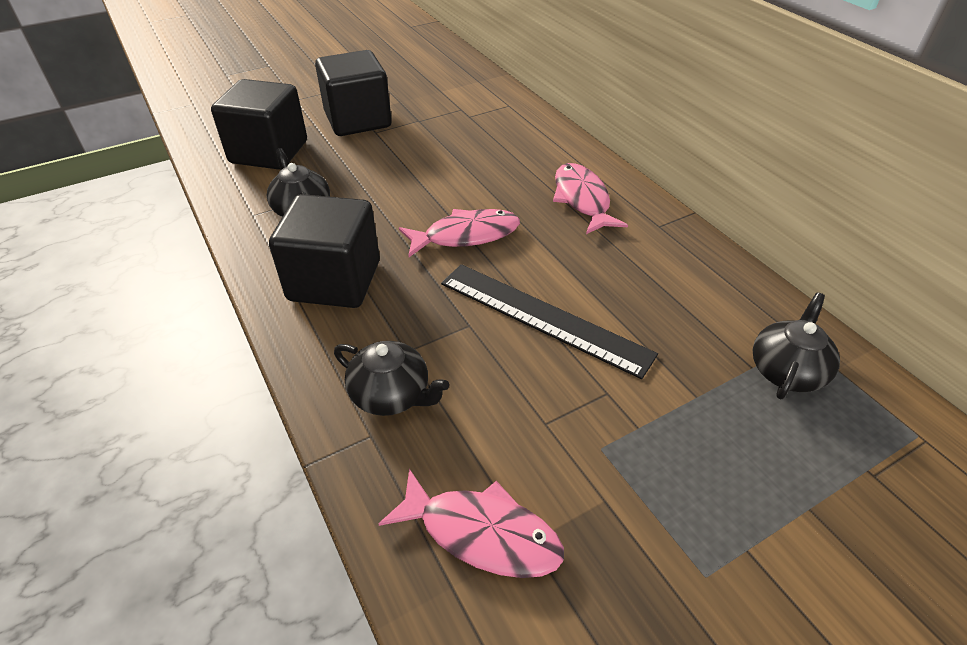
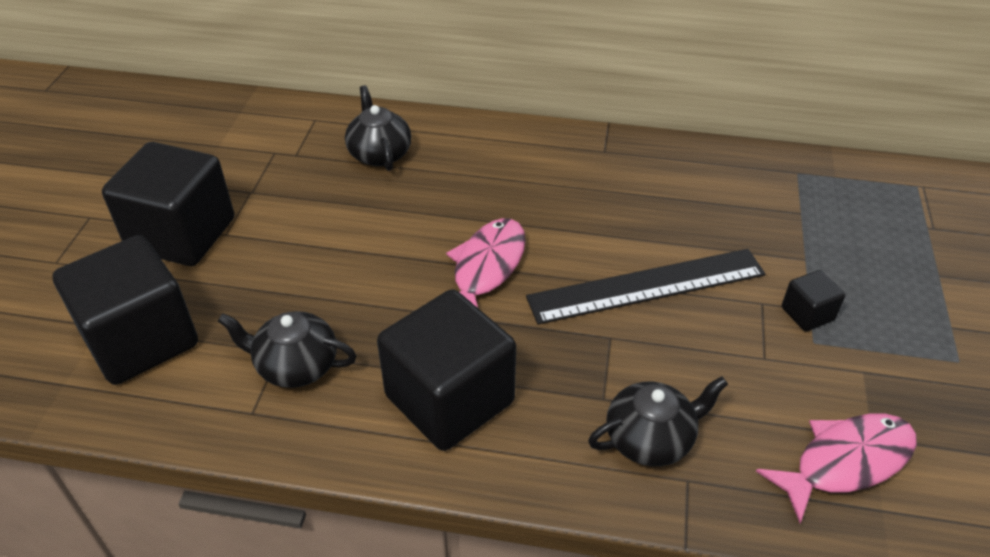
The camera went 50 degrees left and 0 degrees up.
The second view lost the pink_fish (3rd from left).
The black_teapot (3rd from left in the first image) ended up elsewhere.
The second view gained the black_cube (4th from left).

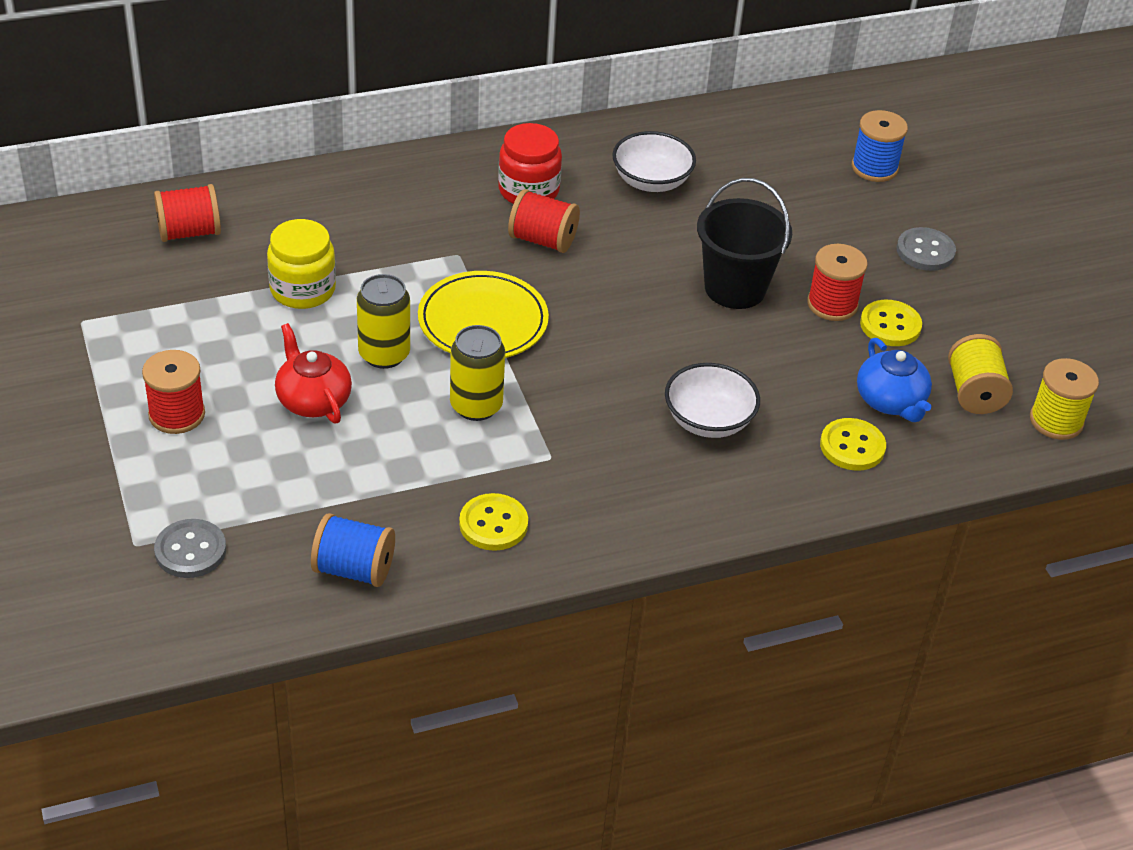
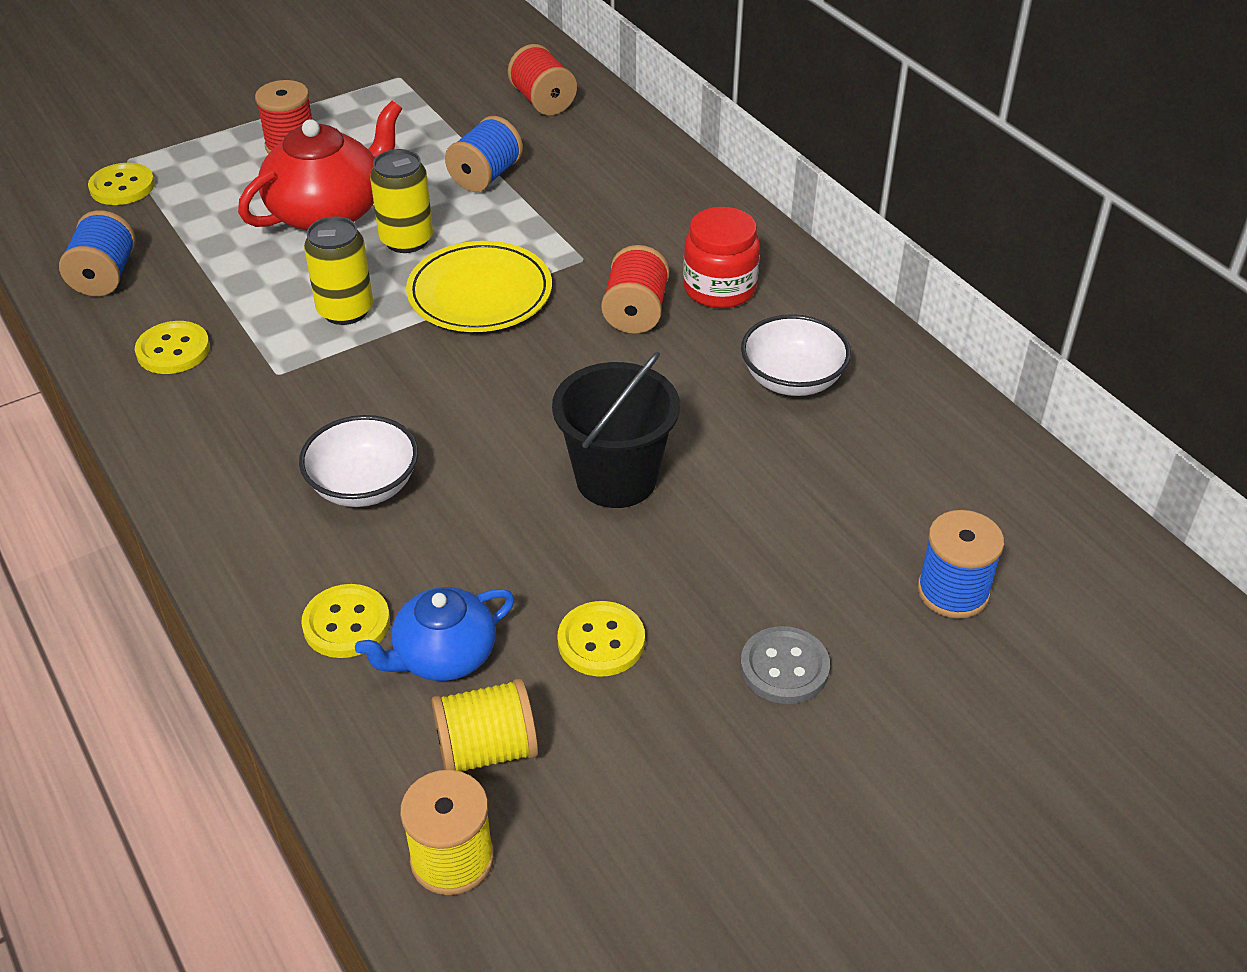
The camera went 80 degrees right and 0 degrees up.
What was the grey_button (1st from left) turned into the yellow_button (1st from left).
Where the yellow_jar stood, the blue_spool (2nd from left) came to stand.
The size of the red_teapot changed by a factor of 1.58.
The second view lost the red_spool (4th from left).

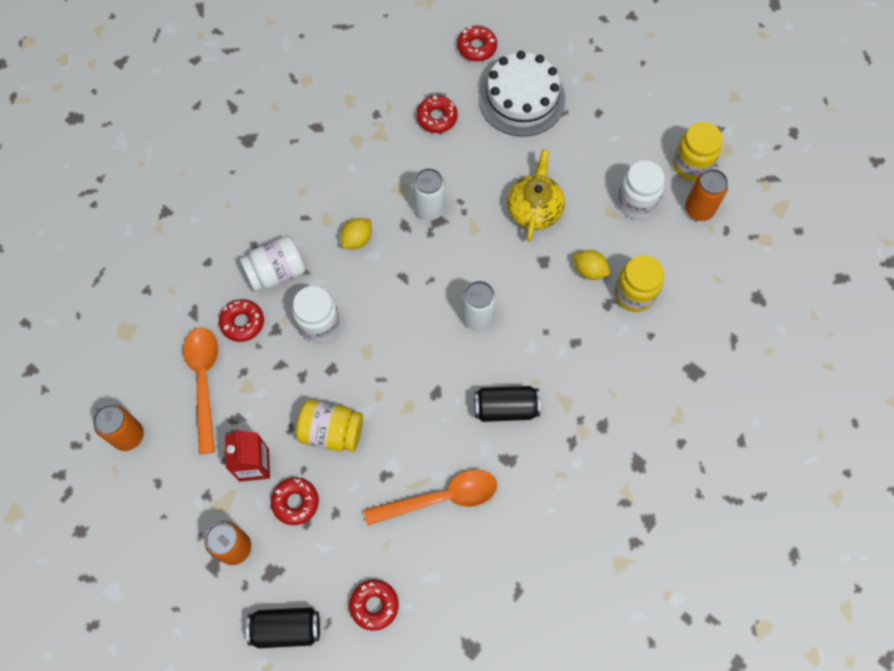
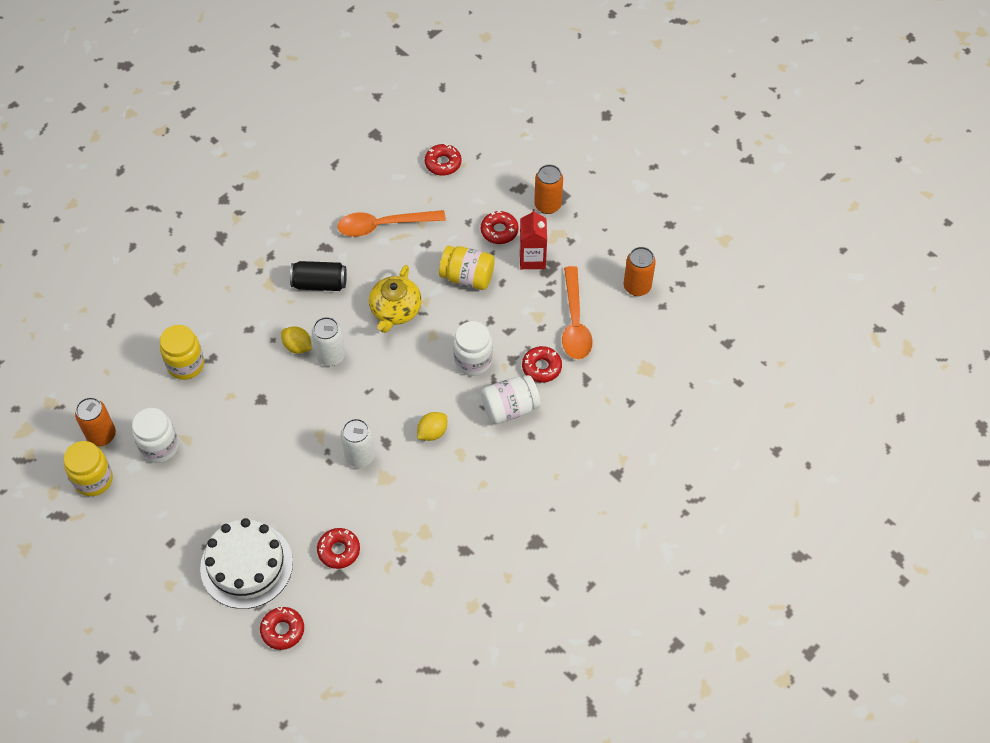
The camera went 175 degrees left and 10 degrees down.
The second view lost the black_can (1st from left).
The yellow_teapot ended up elsewhere.
The yellow_lemon (2nd from left in the first image) ended up elsewhere.

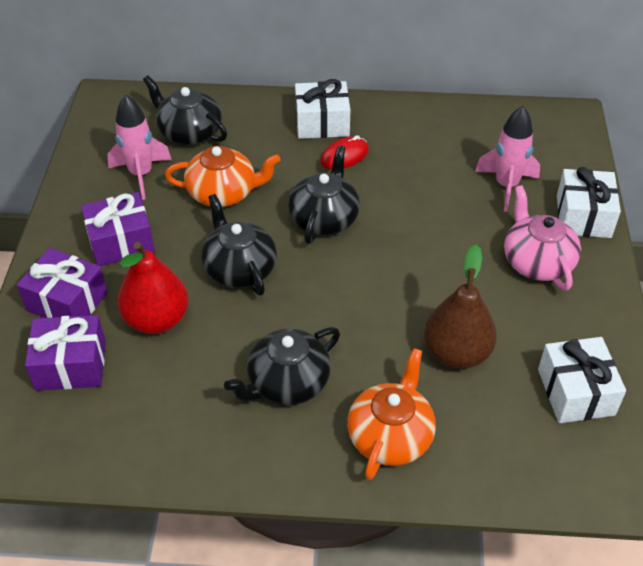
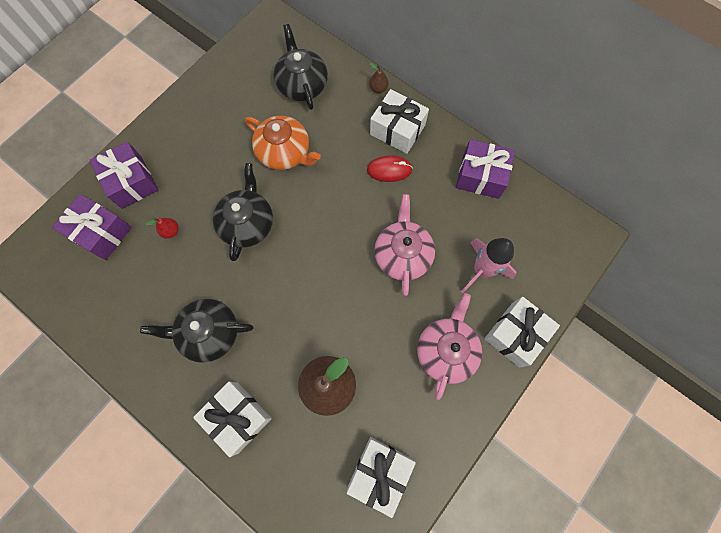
The camera went 35 degrees right and 25 degrees up.
The purple_gift (3rd from left) ended up elsewhere.
The second view lost the pink_rocket (1st from left).
The size of the red_pear changed by a factor of 0.42.
The second view lost the black_teapot (4th from left).
Where the orange_teapot (2nd from left) stood, the white_gift (1st from left) came to stand.
The second view gained the brown_pear (2nd from left).
The second view gained the pink_teapot (1st from left).

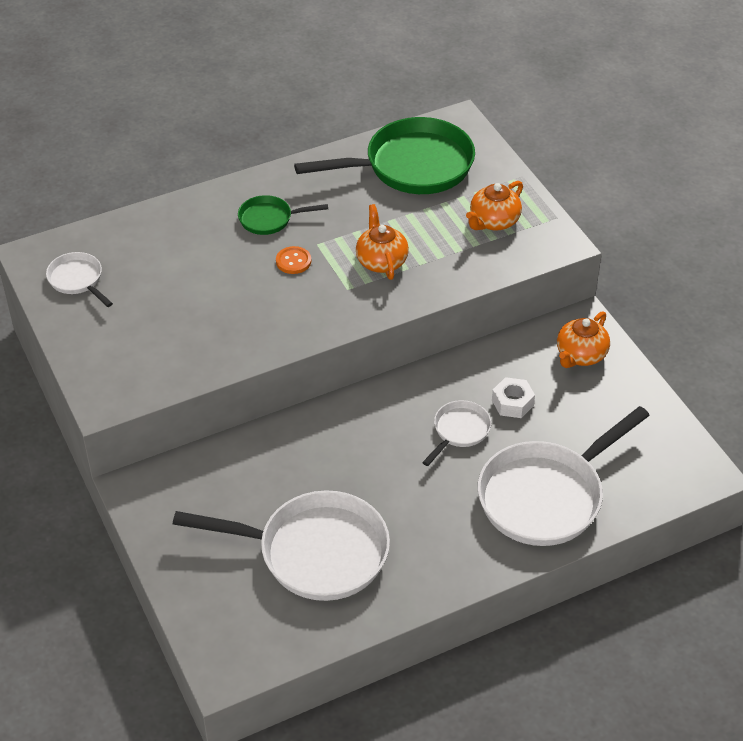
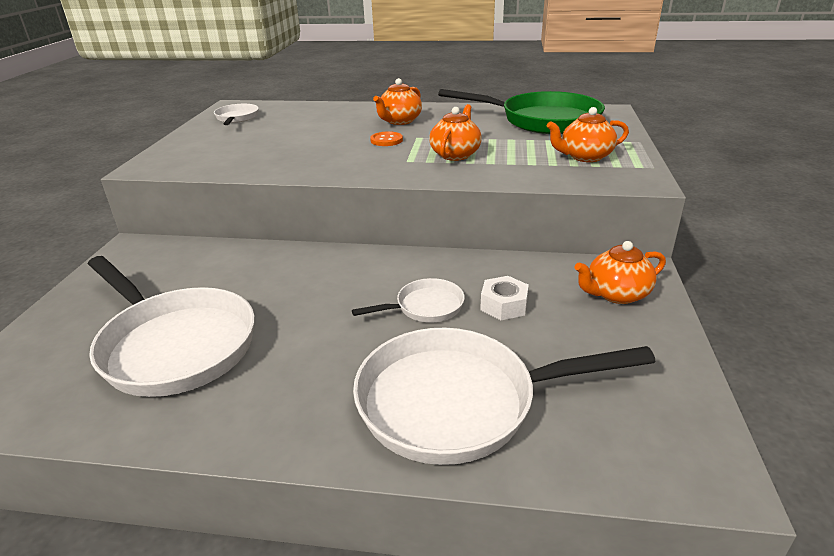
The camera went 35 degrees right and 15 degrees down.
Where the green_pan (1st from left) stood, the orange_teapot (1st from left) came to stand.

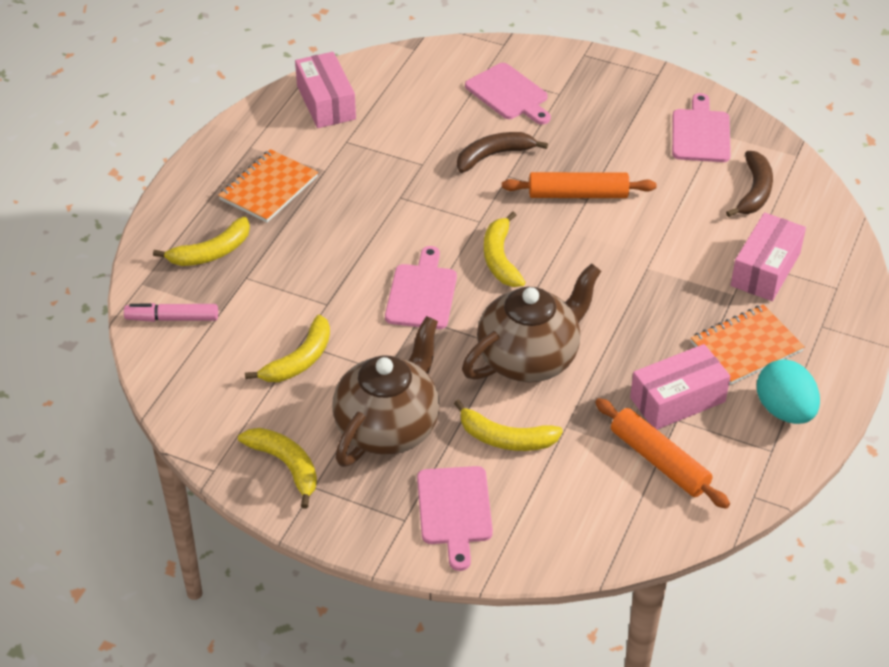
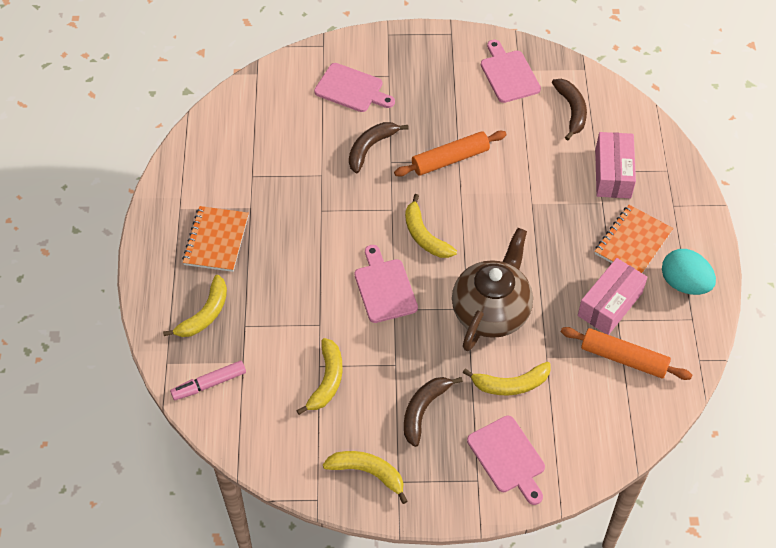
The camera went 25 degrees left and 10 degrees up.
The second view lost the pink_box (1st from left).
Where the brown_teapot (1st from left) stood, the brown_banana (2nd from left) came to stand.

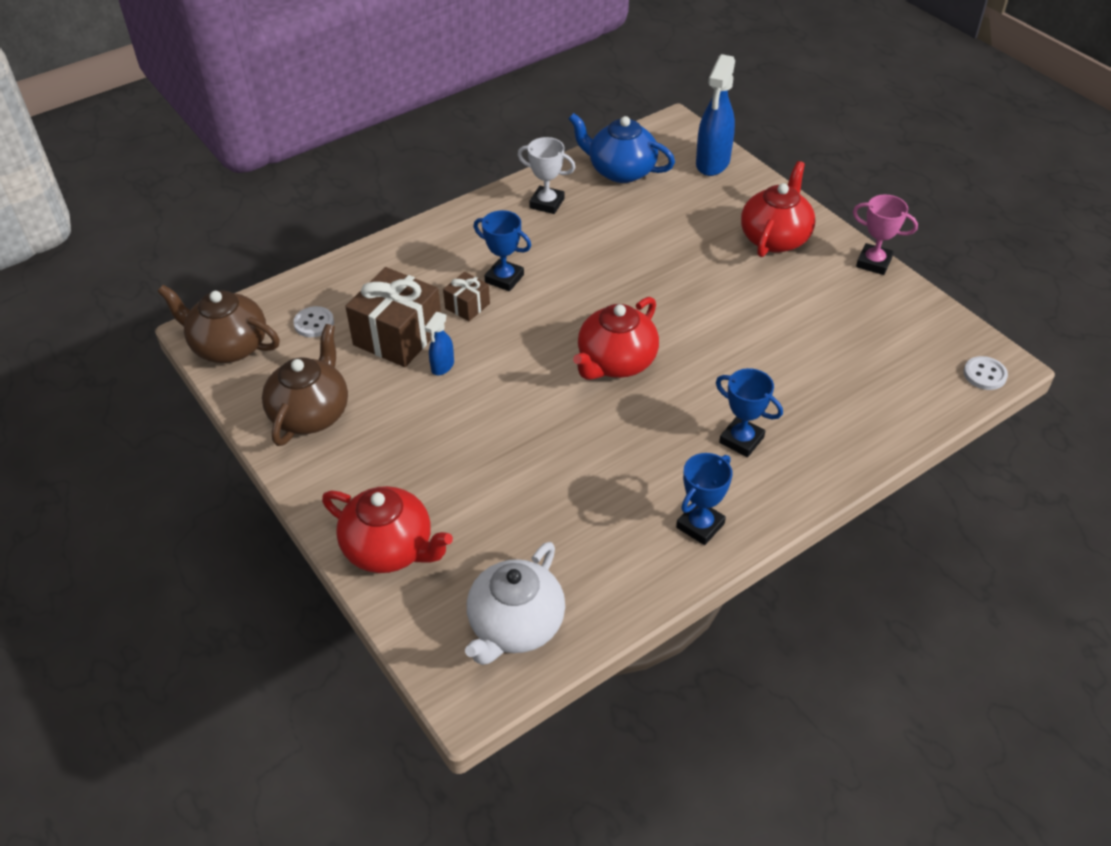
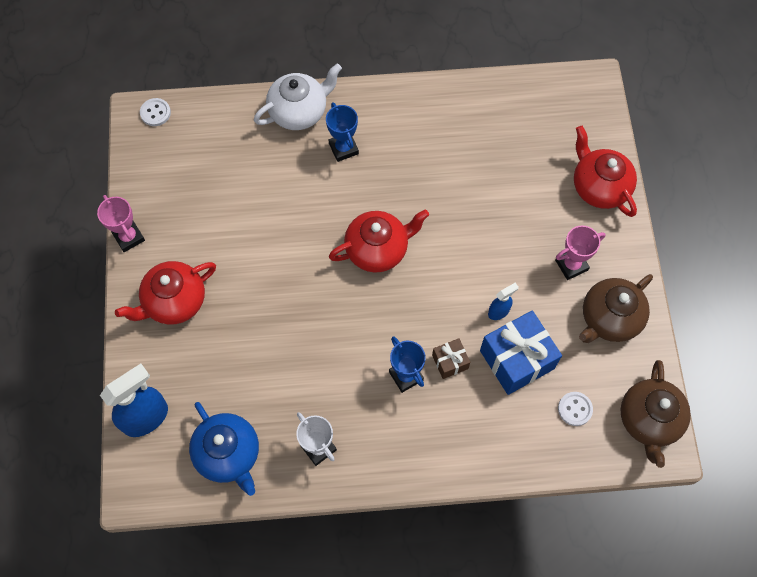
The camera went 150 degrees left and 20 degrees up.
The brown_teapot (1st from left in the first image) ended up facing another way, 45 degrees clockwise from before.
What was the brown_gift (1st from left) turned into the blue_gift.
The white_teapot ended up elsewhere.
The second view lost the blue_trophy (2nd from left).
The second view gained the pink_trophy (2nd from left).

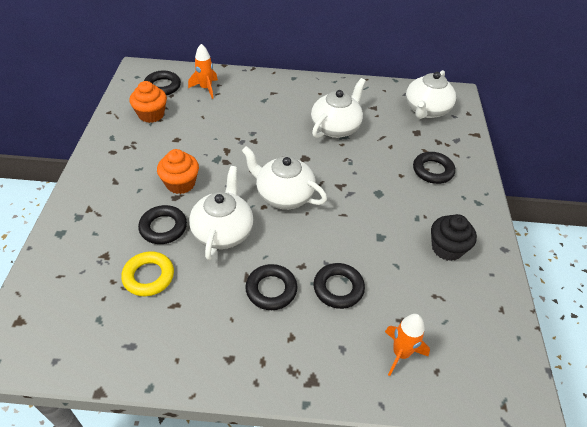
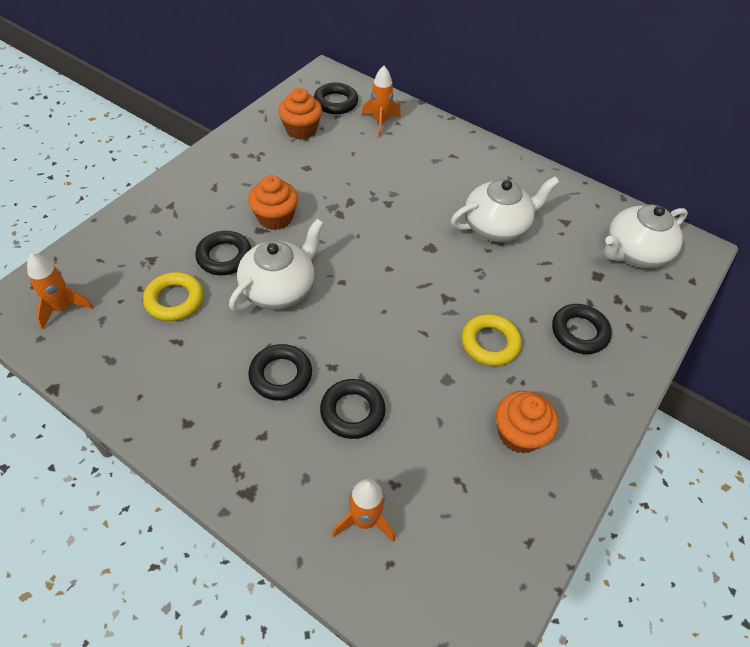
The camera went 30 degrees right and 5 degrees up.
The second view lost the white_teapot (2nd from left).
What was the black_cupcake turned into the orange_cupcake (3rd from left).
The second view gained the orange_rocket (1st from left).
The second view gained the yellow_ring (2nd from left).

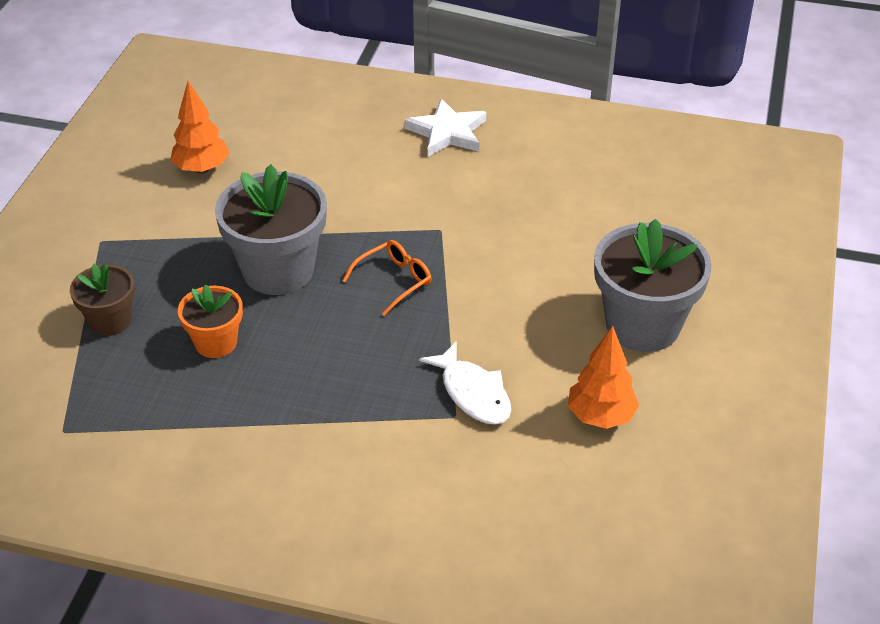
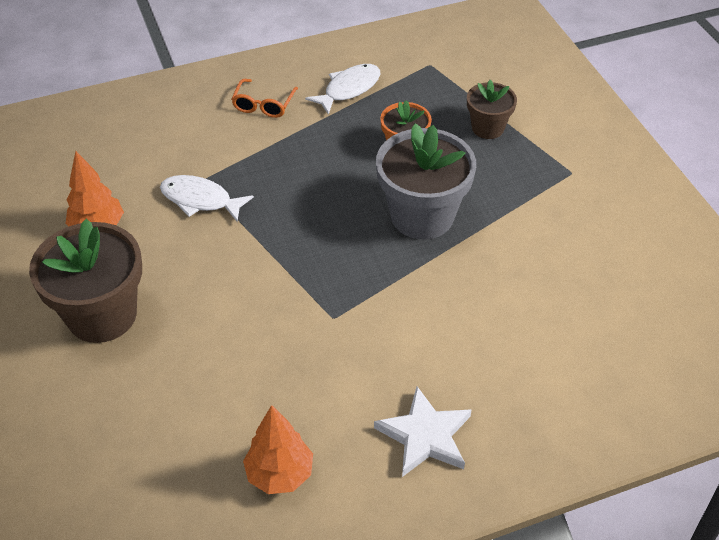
The camera went 145 degrees right and 5 degrees up.
The orange_tree (1st from left in the first image) ended up elsewhere.
The orange_glasses ended up elsewhere.
What was the grey_flower_pot (2nd from left) turned into the brown_flower_pot (1st from left).
The second view gained the white_fish (2nd from left).

